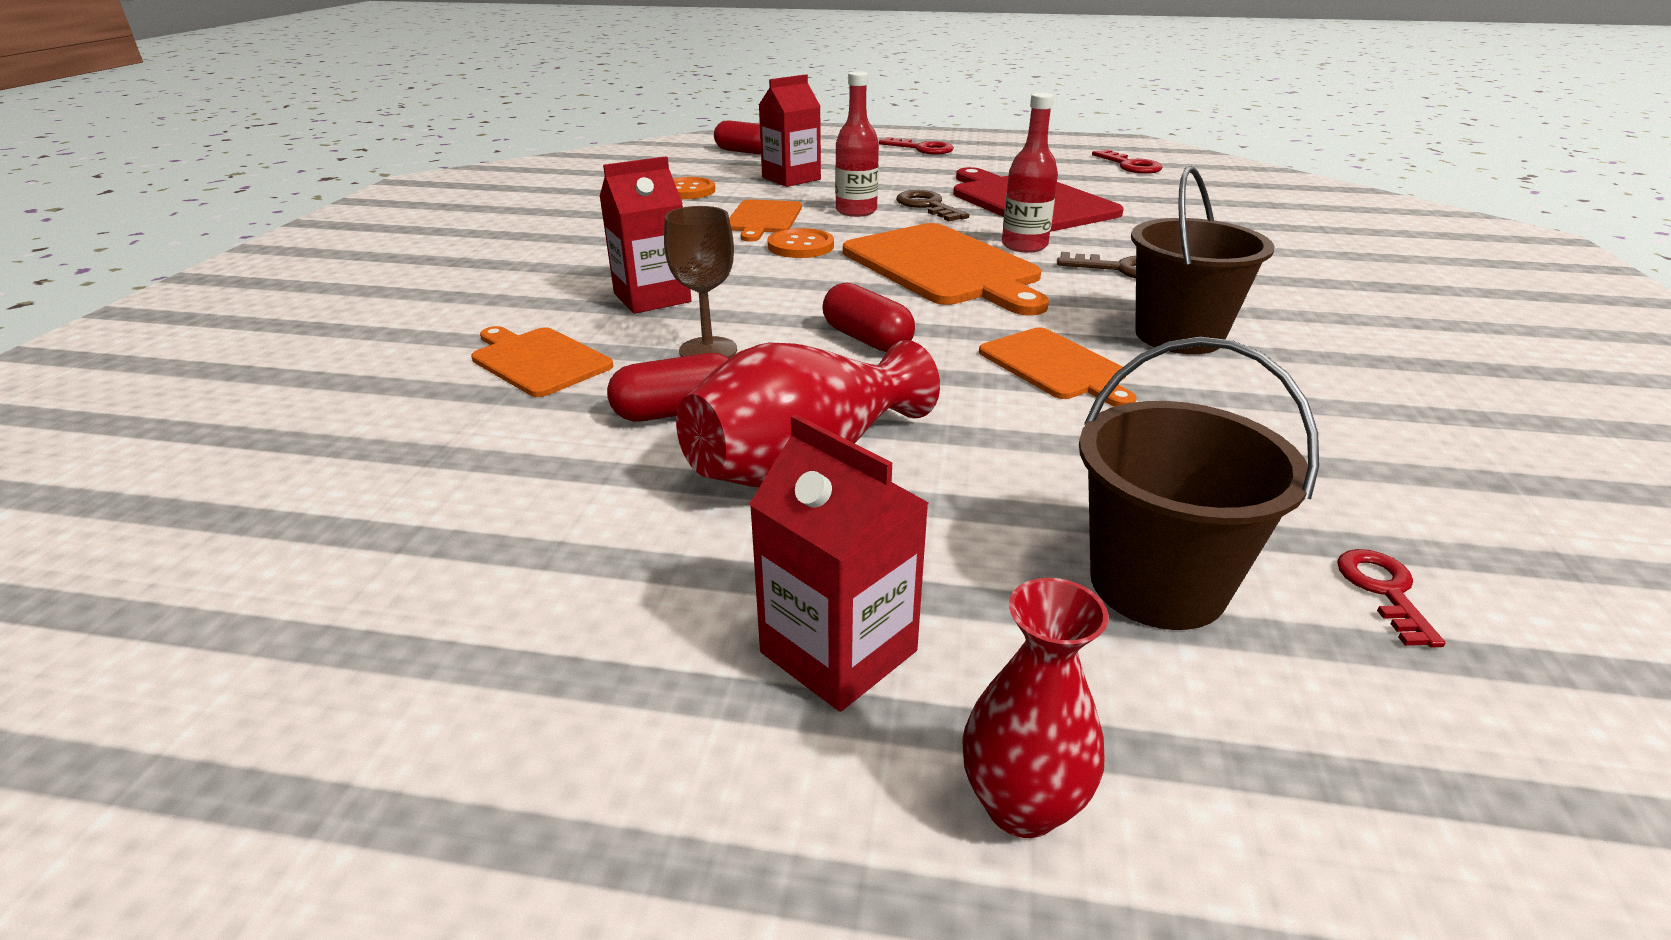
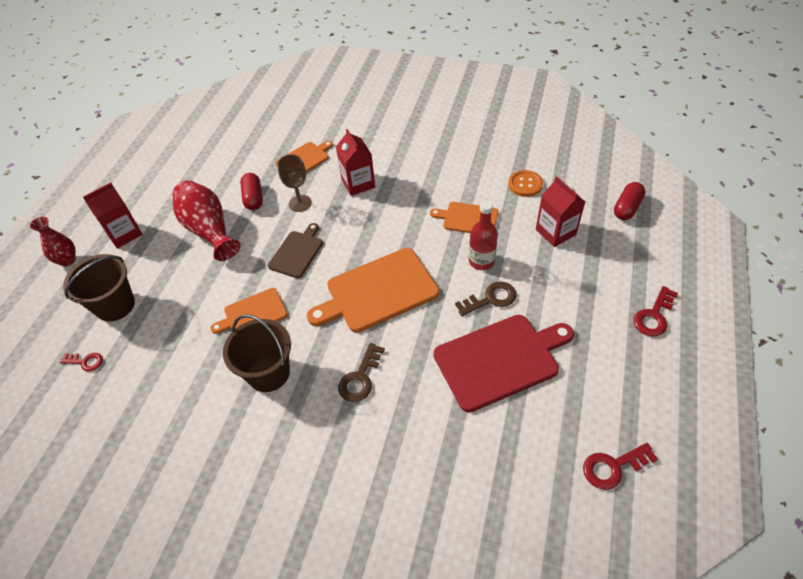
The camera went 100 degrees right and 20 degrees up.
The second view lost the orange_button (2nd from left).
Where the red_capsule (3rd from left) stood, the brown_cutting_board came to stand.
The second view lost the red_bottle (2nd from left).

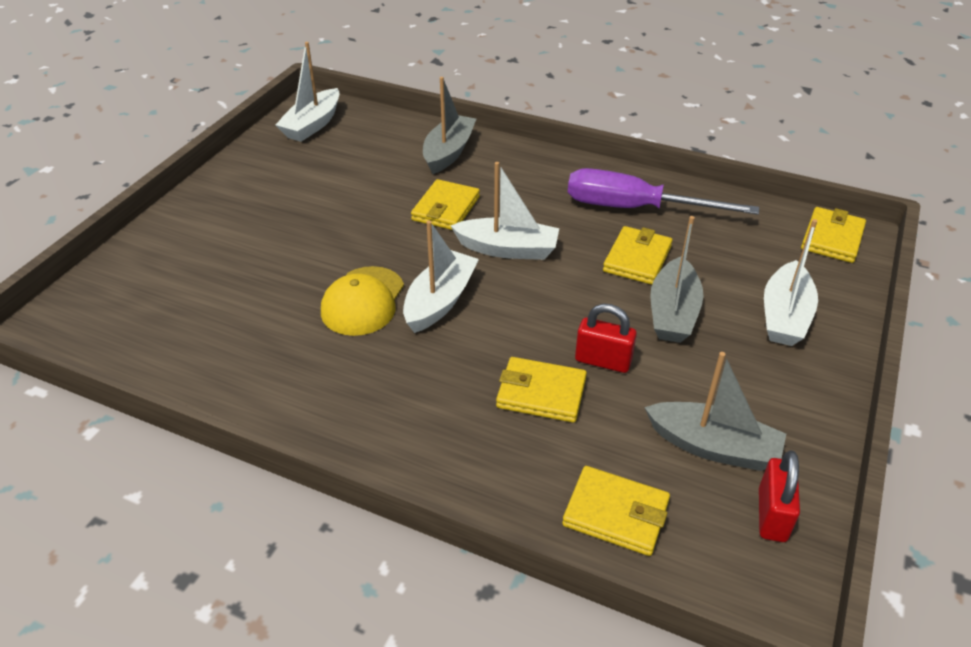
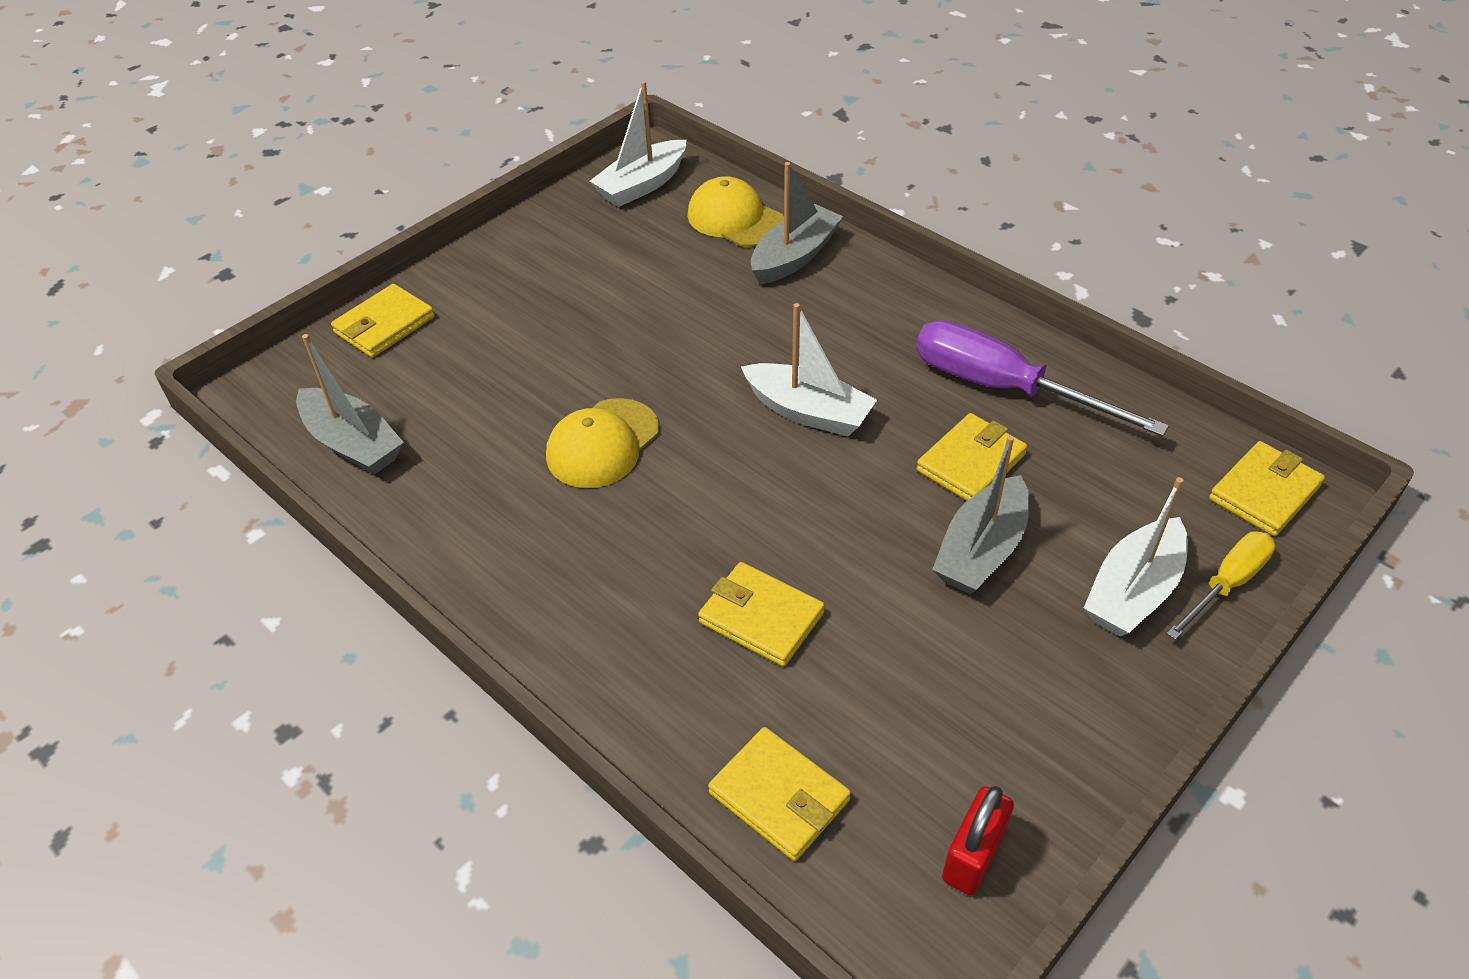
The camera went 20 degrees right and 5 degrees up.
The second view lost the white_boat (2nd from left).
The yellow_wallet (1st from left) ended up elsewhere.
The second view lost the red_padlock (1st from left).
The grey_boat (3rd from left in the first image) ended up elsewhere.
The second view gained the yellow_cap (2nd from left).
The second view gained the yellow_screwdriver.

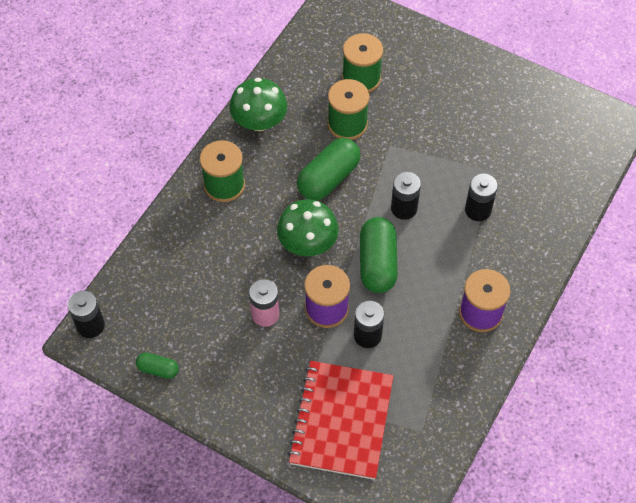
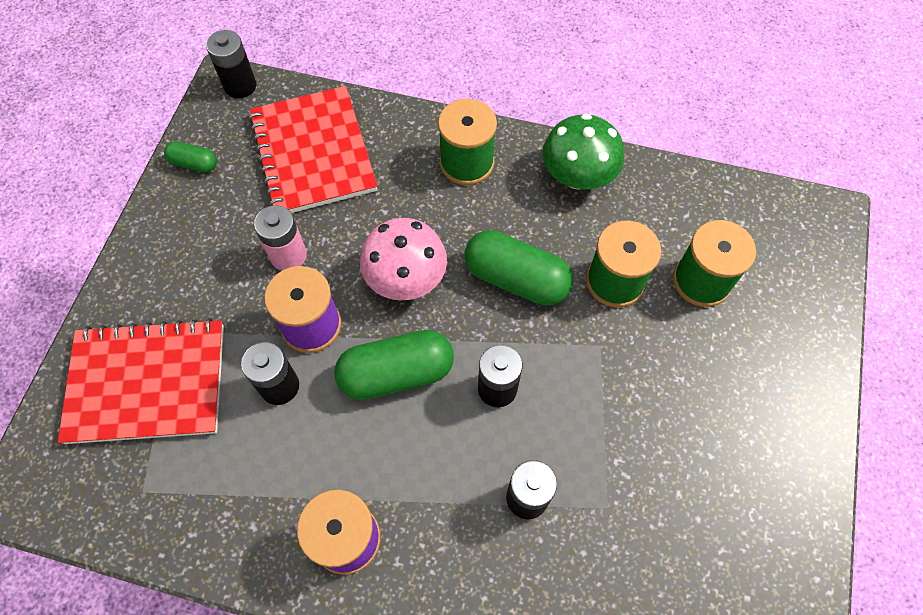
The camera went 75 degrees right and 5 degrees up.
The green_capsule (1st from left) ended up facing another way, 75 degrees counterclockwise from before.
What was the green_mushroom (2nd from left) turned into the pink_mushroom.
The second view gained the red_notebook (2nd from left).

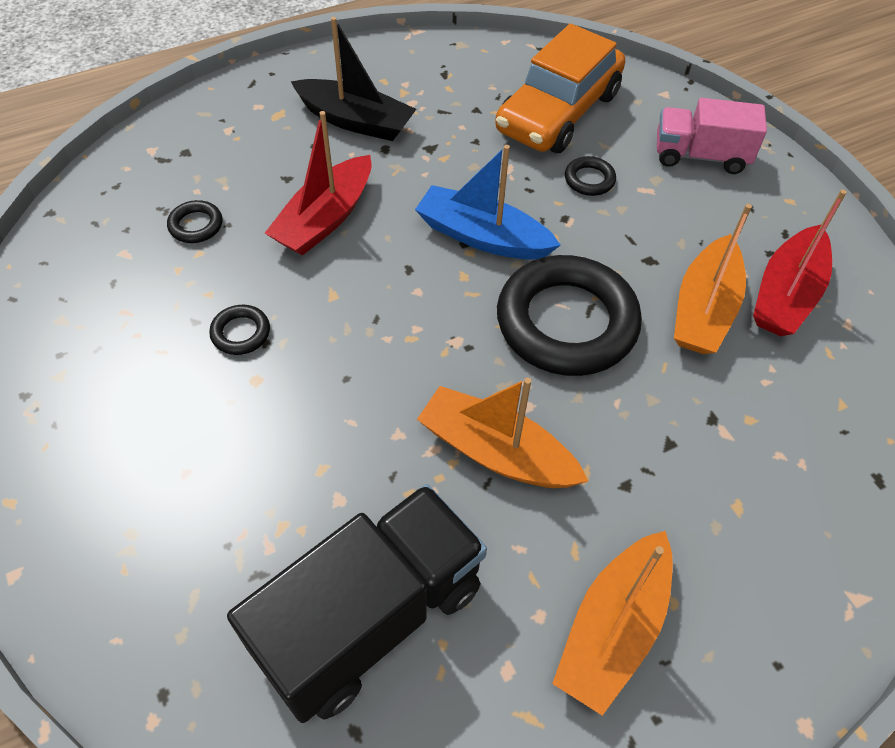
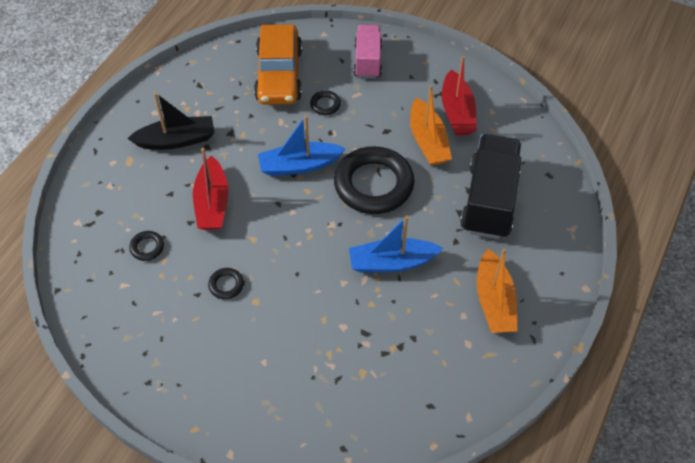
The camera went 35 degrees left and 0 degrees up.
The black_truck ended up elsewhere.
What was the orange_boat (1st from left) turned into the blue_boat (2nd from left).
The pink_truck ended up facing another way, 120 degrees clockwise from before.

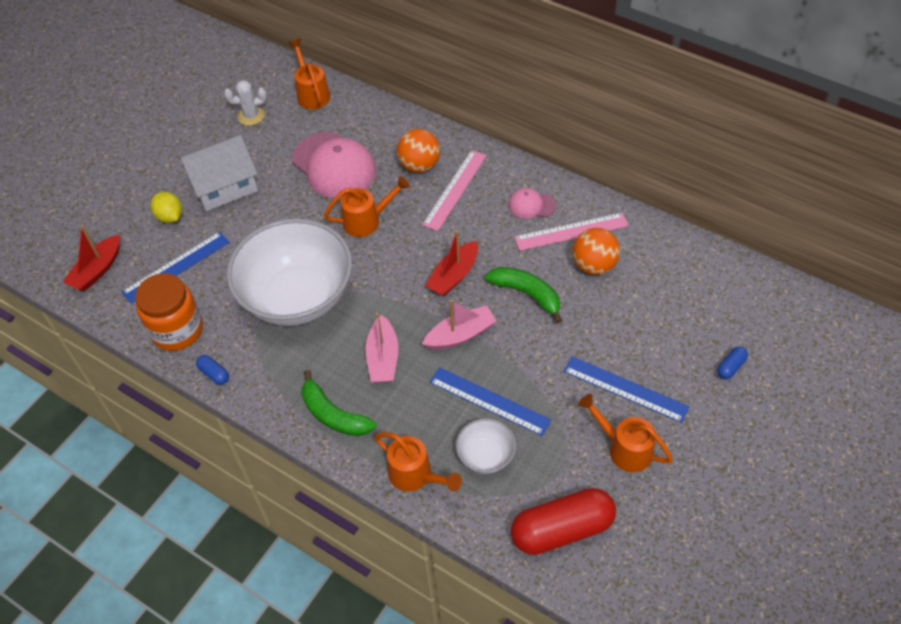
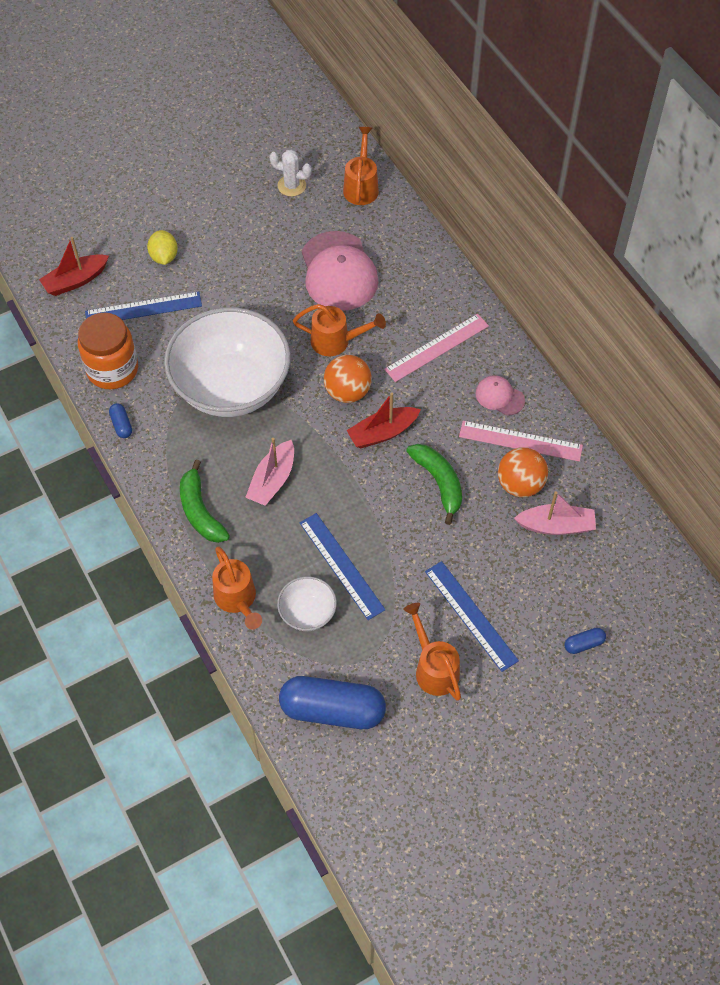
The camera went 25 degrees right and 5 degrees up.
The second view lost the white_house.
The orange_ball (1st from left) ended up elsewhere.
The pink_boat (2nd from left) ended up elsewhere.
What was the red_capsule turned into the blue_capsule (2nd from left).

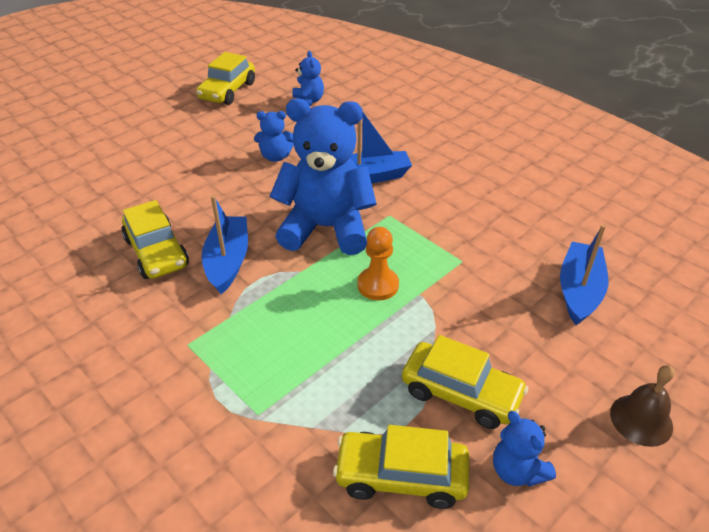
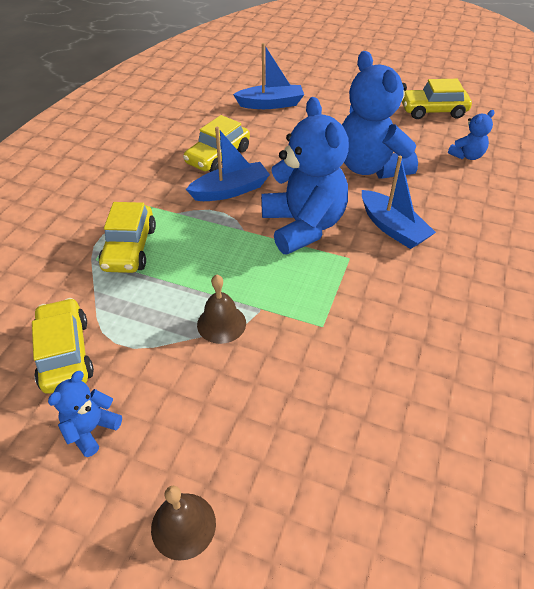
The camera went 65 degrees right and 5 degrees up.
The size of the blue_teddy_bear (1st from left in the first image) changed by a factor of 2.18.
The second view lost the orange_pawn.
The yellow_car (4th from left in the first image) ended up elsewhere.
The blue_boat (3rd from left in the first image) ended up elsewhere.
The second view gained the brown_bell (2nd from left).

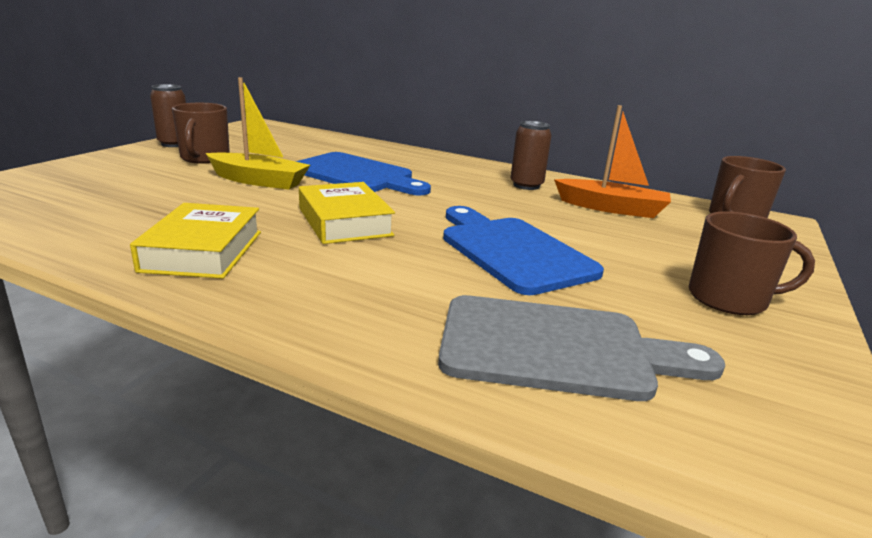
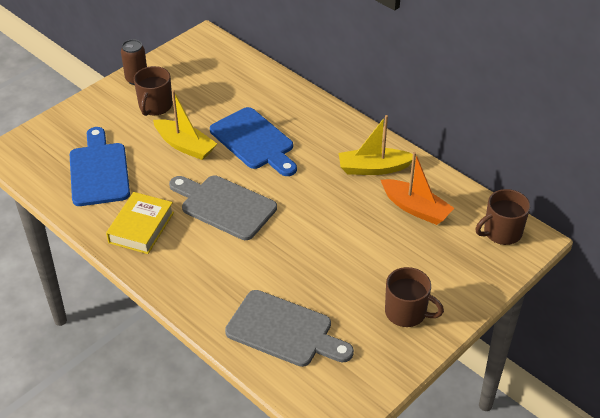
The camera went 20 degrees right and 20 degrees up.
Where the yellow_book (2nd from left) stood, the grey_cutting_board (1st from left) came to stand.
The blue_cutting_board (2nd from left in the first image) ended up elsewhere.
Where the brown_can (2nd from left) stood, the yellow_boat (2nd from left) came to stand.

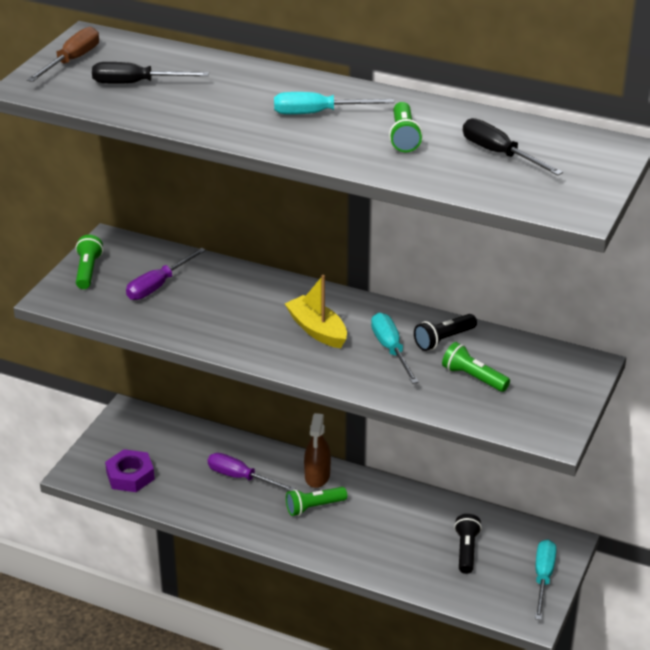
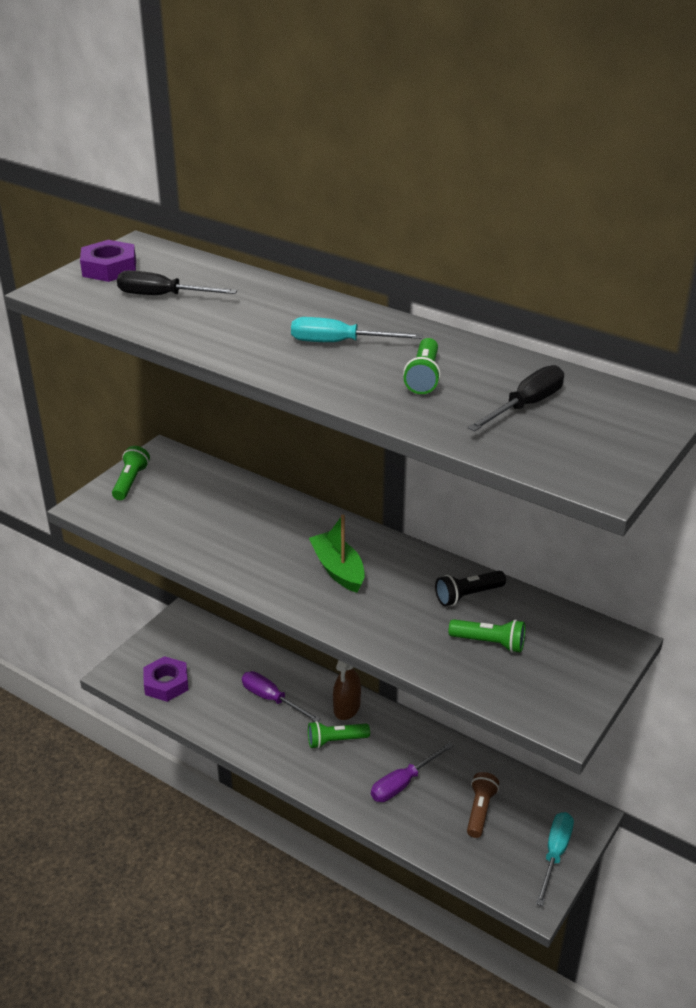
The camera went 10 degrees right and 0 degrees up.
Where the brown_screwdriver stood, the purple_nut (1st from left) came to stand.
The purple_screwdriver (1st from left in the first image) ended up elsewhere.
What was the yellow_boat turned into the green_boat.
The second view lost the turquoise_screwdriver (2nd from left).
The green_flashlight (4th from left) ended up facing another way, 150 degrees clockwise from before.
What was the black_flashlight (2nd from left) turned into the brown_flashlight.
The black_screwdriver (2nd from left) ended up facing another way, 75 degrees clockwise from before.

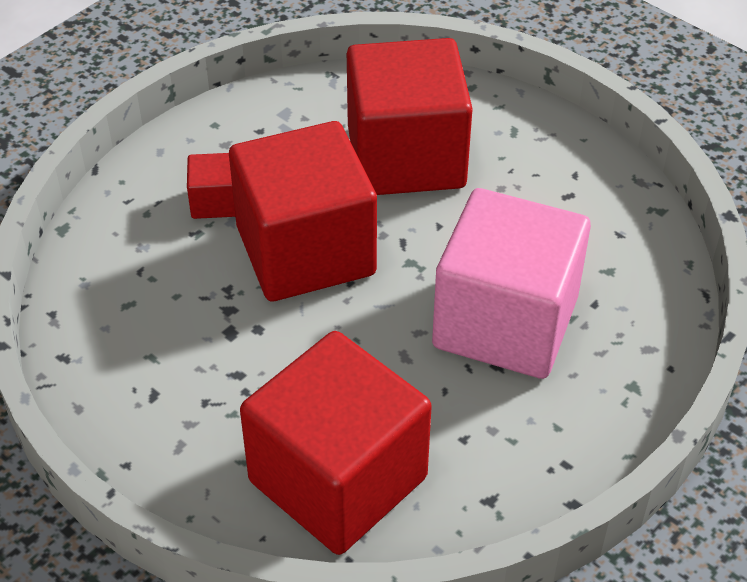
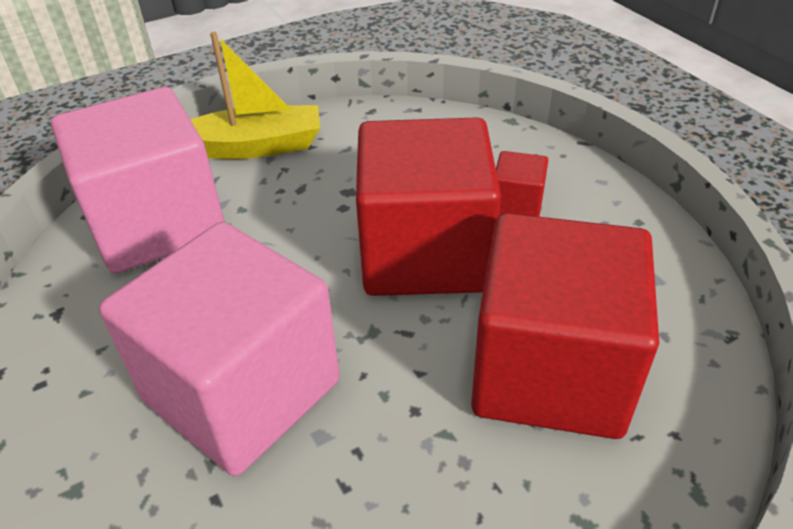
The camera went 110 degrees right and 5 degrees down.
What was the red_cube (3rd from left) turned into the pink_cube (1st from left).
The second view gained the yellow_boat.

